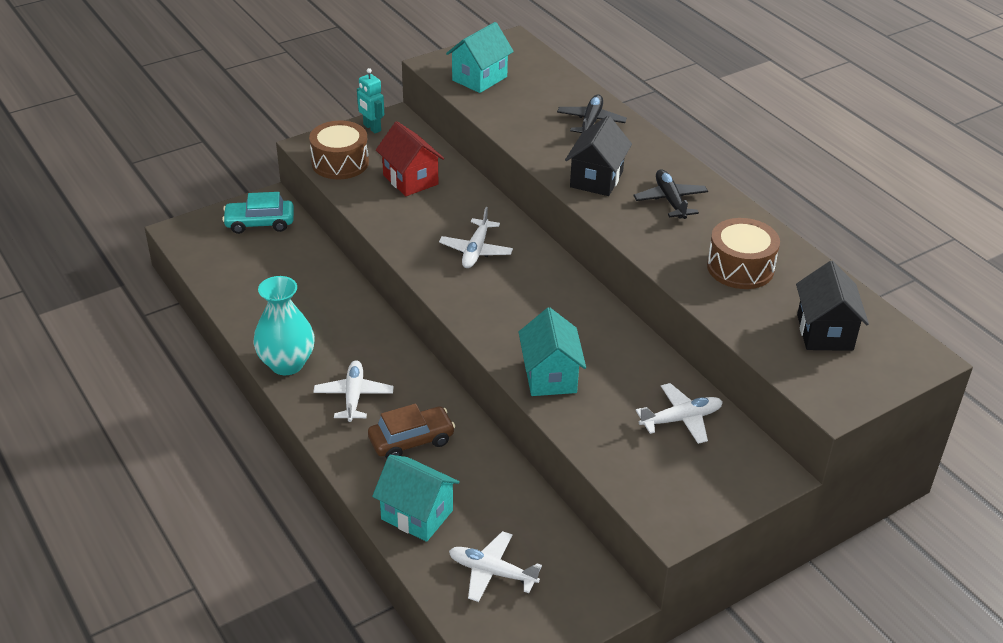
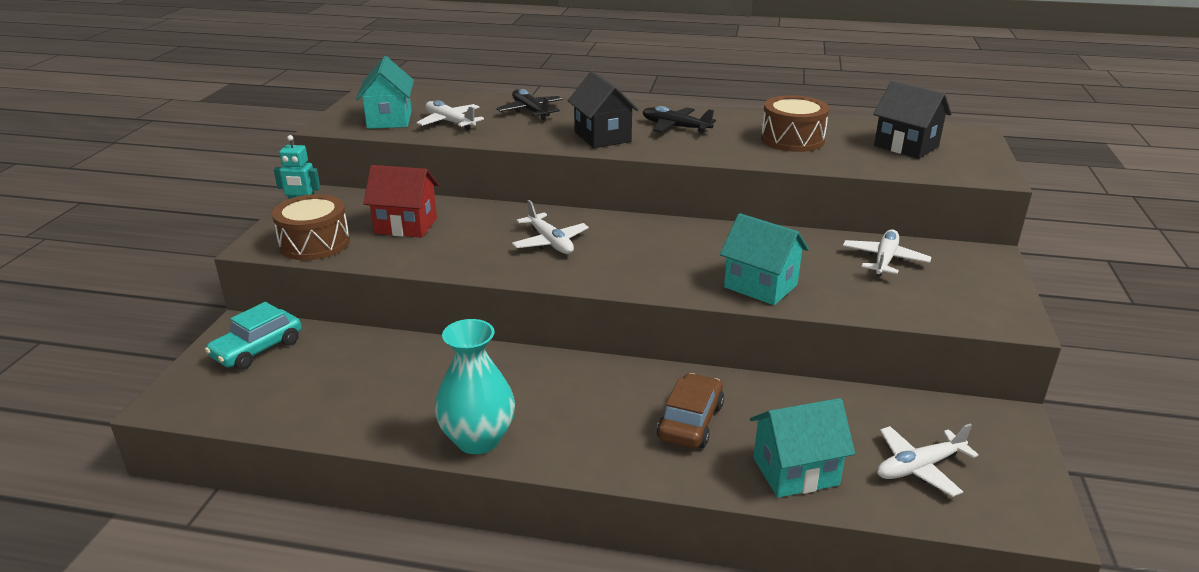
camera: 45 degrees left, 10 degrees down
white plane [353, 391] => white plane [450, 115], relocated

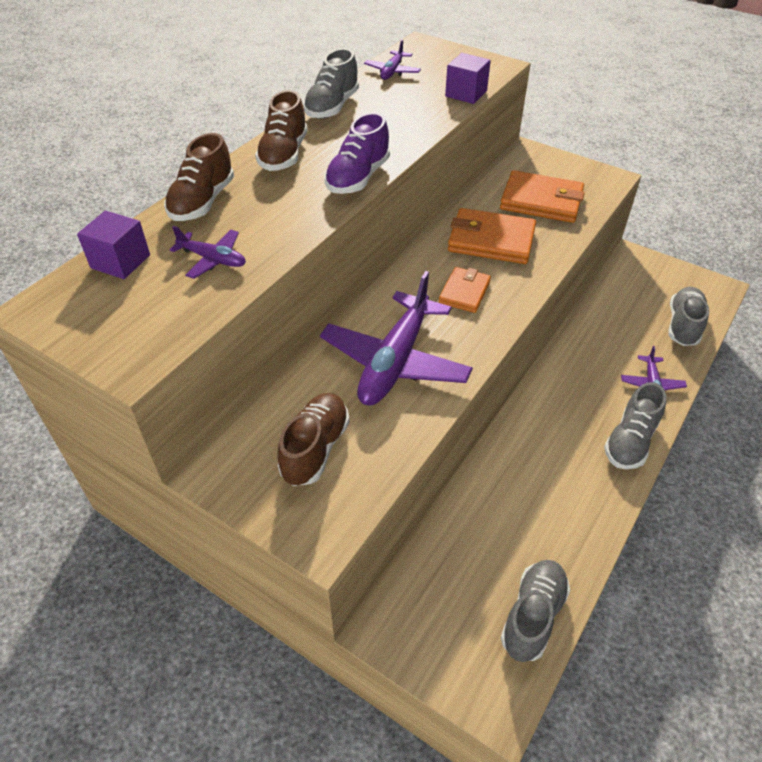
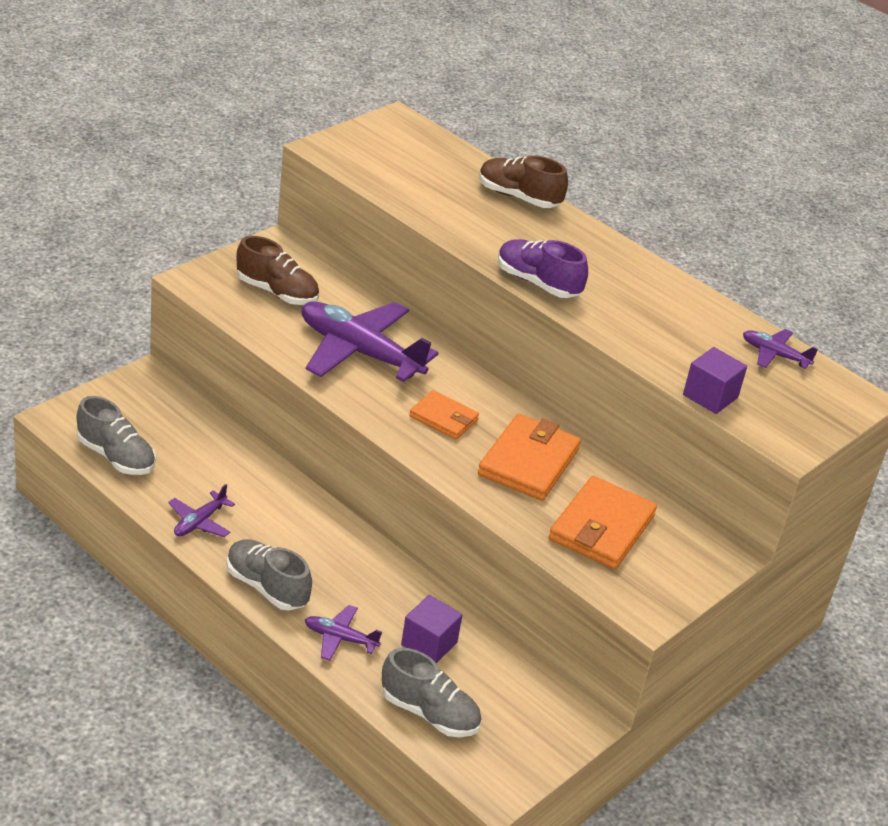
camera: 95 degrees right, 10 degrees down
purple plane [208, 252] => purple plane [201, 510], relocated
purple cube [113, 245] => purple cube [431, 629], relocated
brown shoe [281, 130] => nothing
grey shoe [331, 83] => nothing

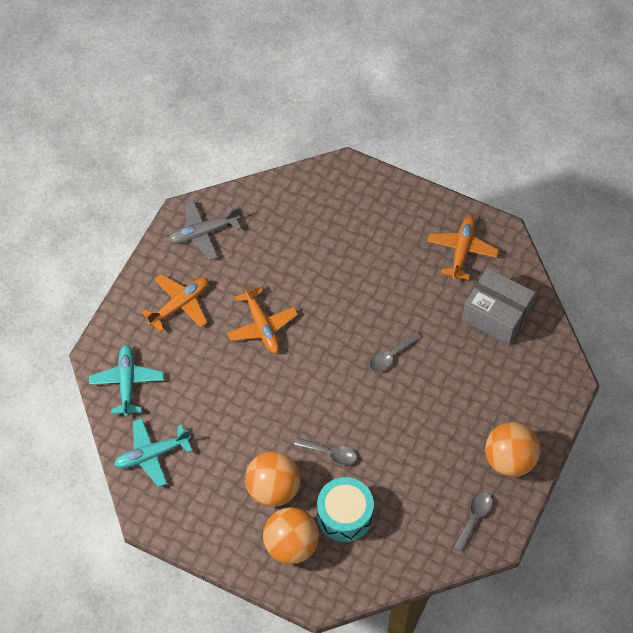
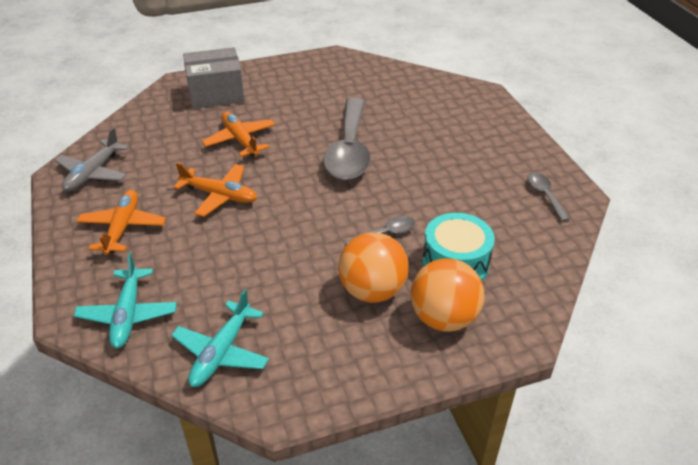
camera: 45 degrees left, 20 degrees down
turquoise plane [126, 381] => turquoise plane [125, 300], 135 degrees counterclockwise
grey box [498, 306] => grey box [214, 78], relocated
orange plane [463, 248] => orange plane [238, 134], relocated
grey spoon [395, 352] => grey spoon [347, 139], x2.25
orange ball [513, 449] => nothing

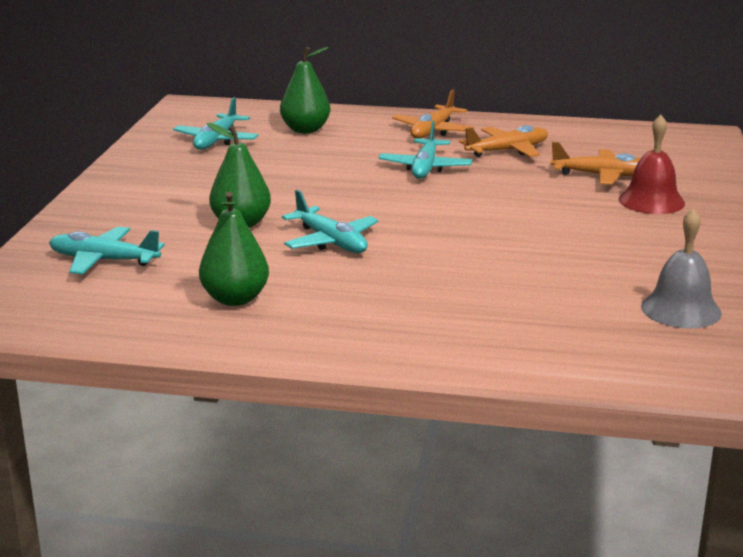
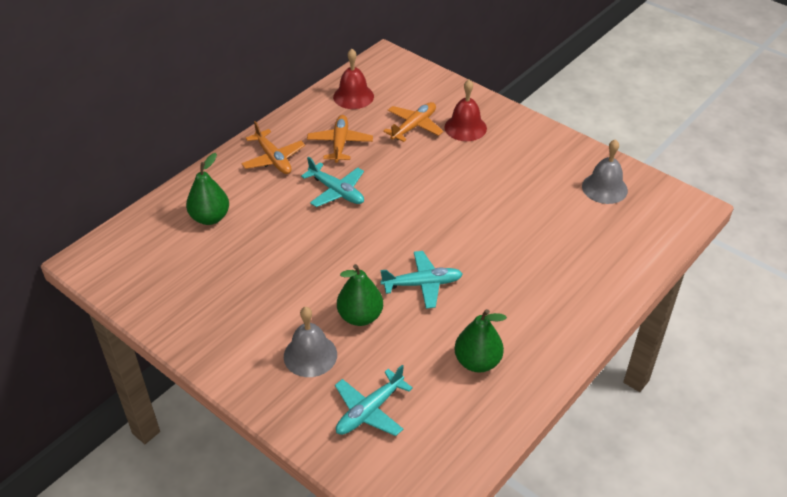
camera: 60 degrees left, 20 degrees up
nothing => grey bell [310, 342]
nothing => red bell [353, 79]
turquoise plane [215, 123] => nothing

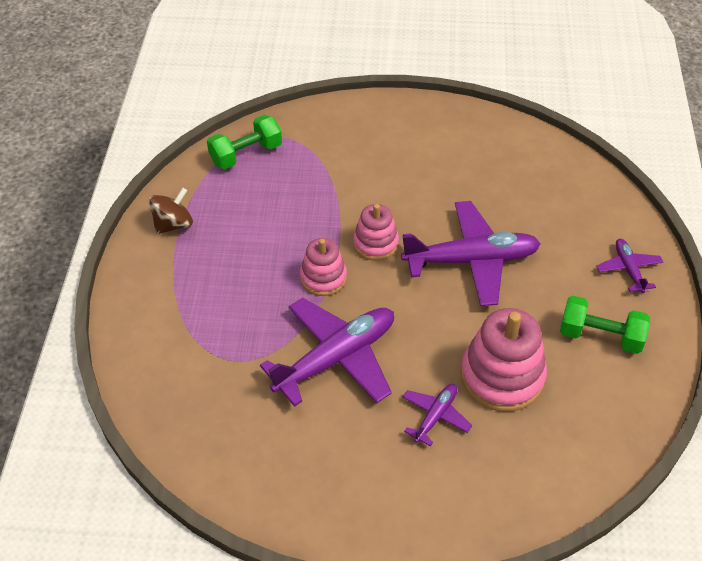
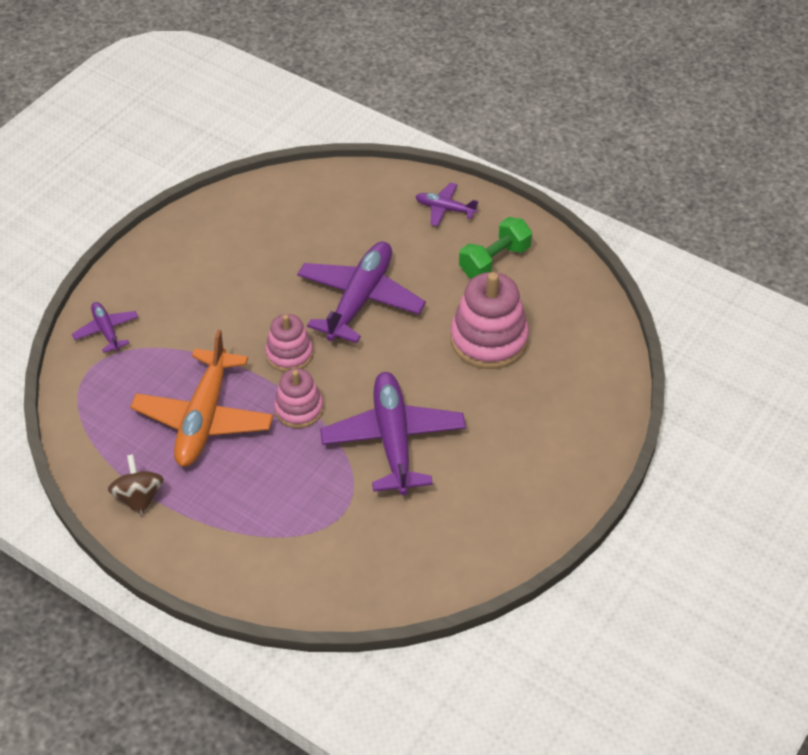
camera: 60 degrees left, 0 degrees up
purple plane [437, 415] => purple plane [105, 327], relocated
nothing => orange plane [202, 398]
green dumbbell [244, 142] => nothing

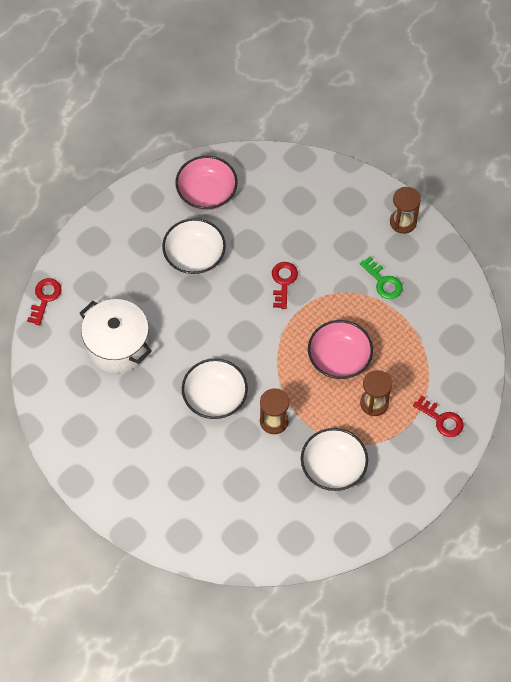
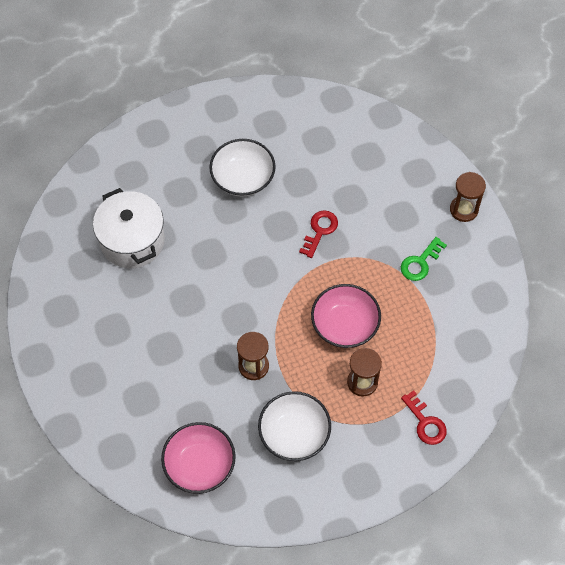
camera: 20 degrees right, 0 degrees up
pink bowl [206, 183] => pink bowl [198, 458], relocated
green key [381, 277] => green key [424, 259], 60 degrees clockwise
red key [44, 301] => nothing
white bowl [215, 389] => nothing

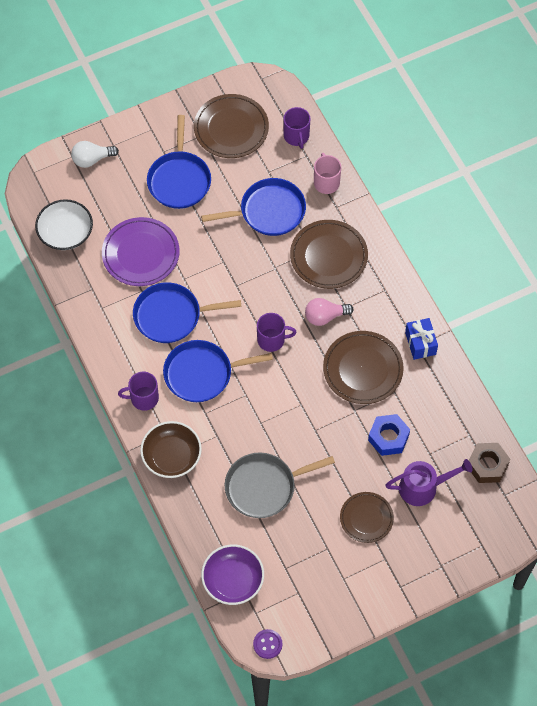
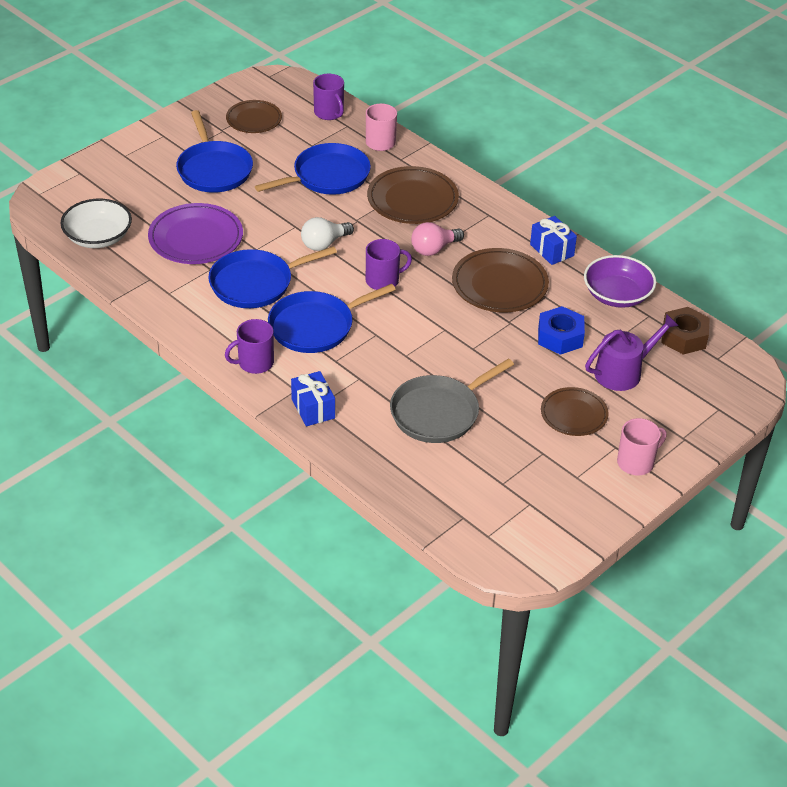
camera: 20 degrees left, 20 degrees down
brown plate [231, 126] => brown plate [254, 116], x0.64
brown bowl [171, 449] => blue gift [313, 398]
white light bulb [95, 154] => white light bulb [327, 234], relocated
purple bowl [232, 574] => purple bowl [620, 281], relocated
nothing => pink mug [642, 446]
purple button [268, 644] => nothing

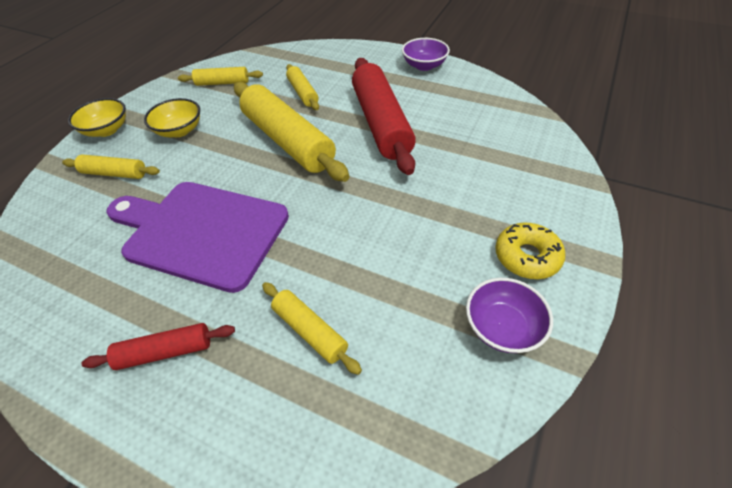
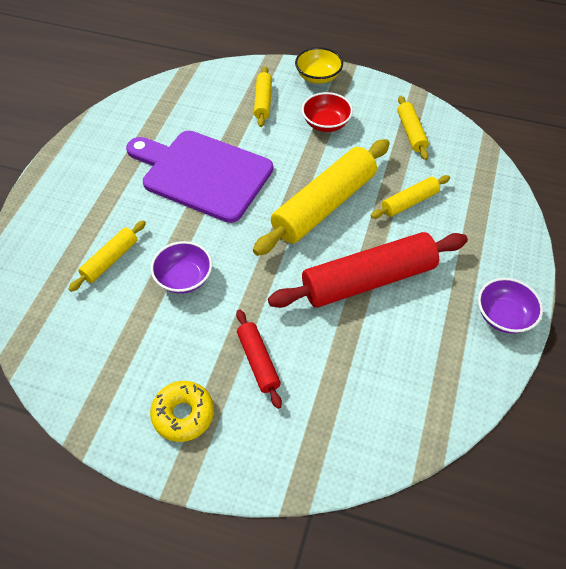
camera: 80 degrees right, 5 degrees up
purple cutting board [197, 237] => purple cutting board [199, 177], 75 degrees counterclockwise
purple bowl [509, 315] => purple bowl [181, 267], relocated
red rolling pin [158, 346] => red rolling pin [259, 359], relocated
yellow bowl [172, 117] => red bowl [327, 112]

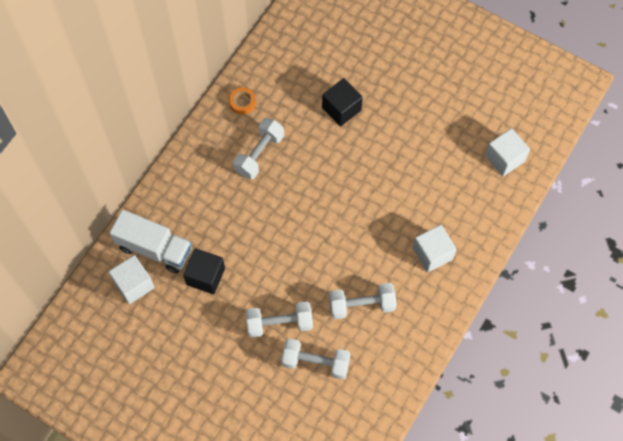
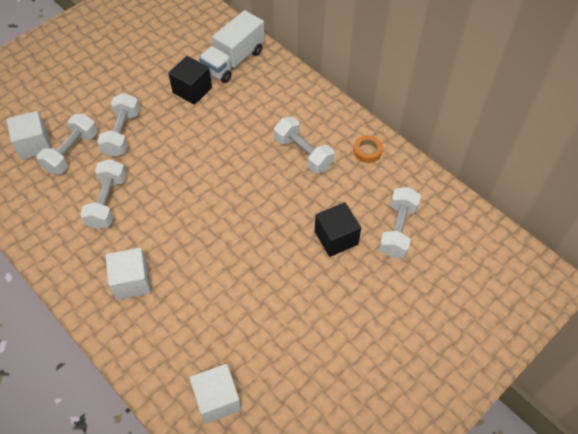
camera: 105 degrees right, 10 degrees down
white cube [132, 279] => white cube [29, 135], relocated
nothing => white dumbbell [400, 222]

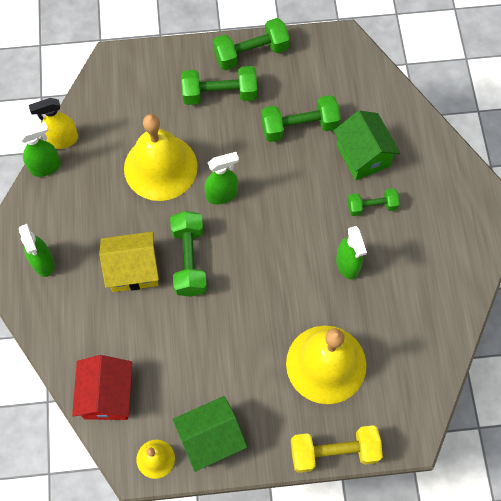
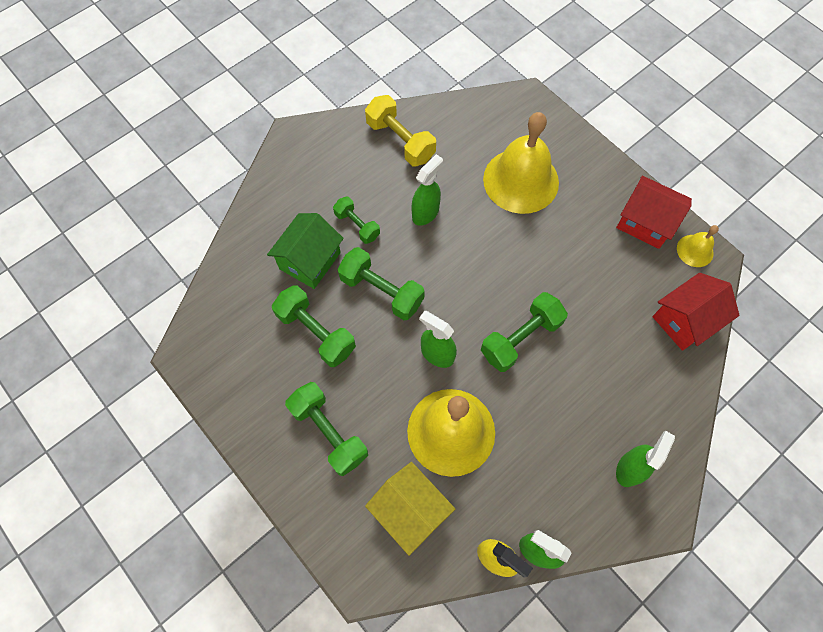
camera: 125 degrees left, 0 degrees up
green dumbbell [251, 44] => green dumbbell [381, 283], relocated
yellow dumbbell [337, 449] => yellow dumbbell [400, 130], relocated
yellow house [129, 262] => yellow house [410, 509], relocated
green house [210, 434] => red house [654, 212]

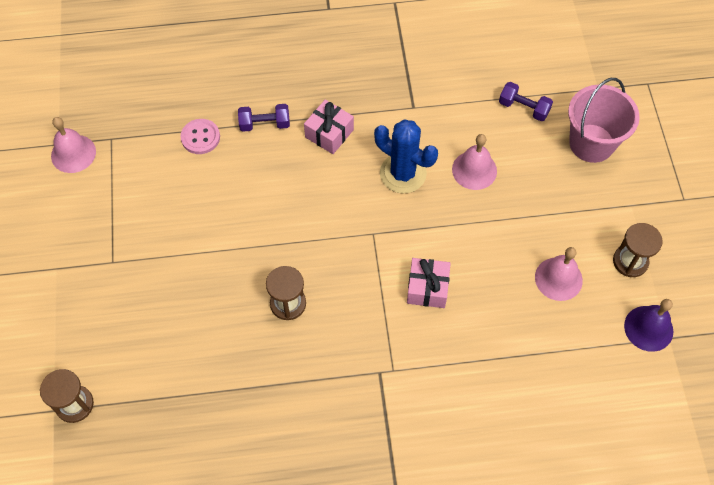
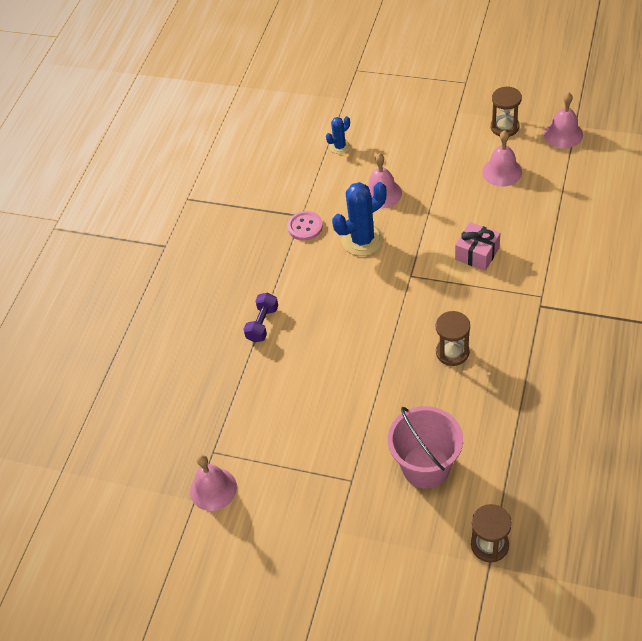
camera: 60 degrees left, 10 degrees down
pink button [200, 136] => pink button [305, 226], relocated
purple dumbbell [526, 101] => blue cactus [338, 135]
pink bucket [604, 120] => pink bucket [425, 447], relocated
purple bell [649, 325] => pink bell [563, 120]
pink gift [329, 127] => nothing

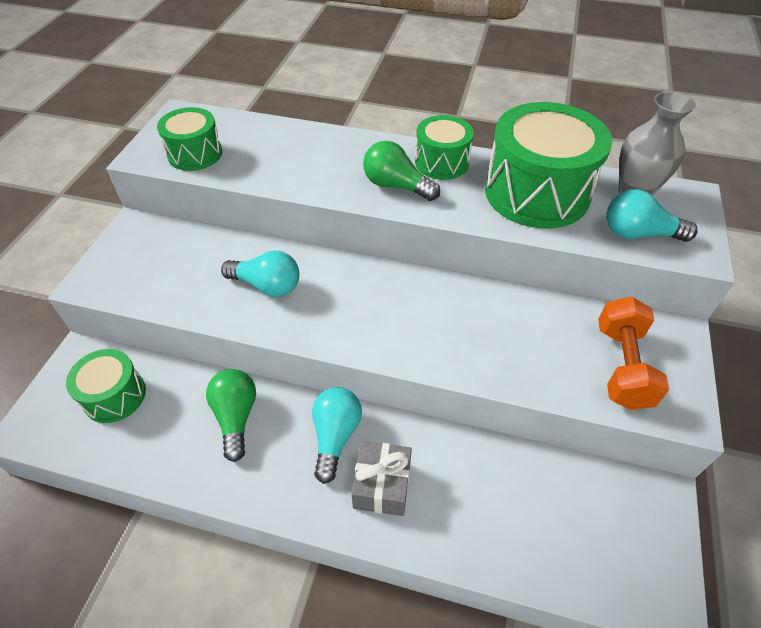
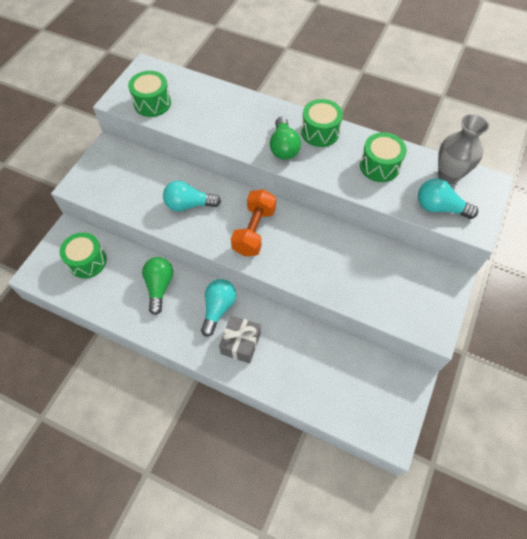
camera: 10 degrees right, 10 degrees up
turquoise light bulb [260, 273] => turquoise light bulb [192, 196], 150 degrees clockwise
orange dumbbell [633, 353] => orange dumbbell [253, 222], relocated
green light bulb [401, 171] => green light bulb [285, 138], 135 degrees counterclockwise
green drum [548, 165] => green drum [383, 157], x0.55

